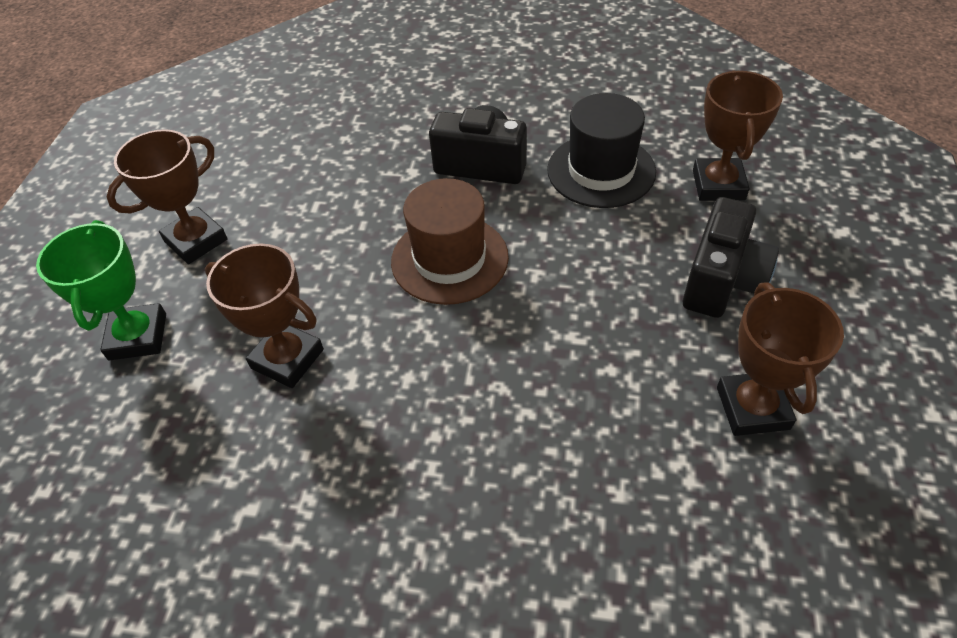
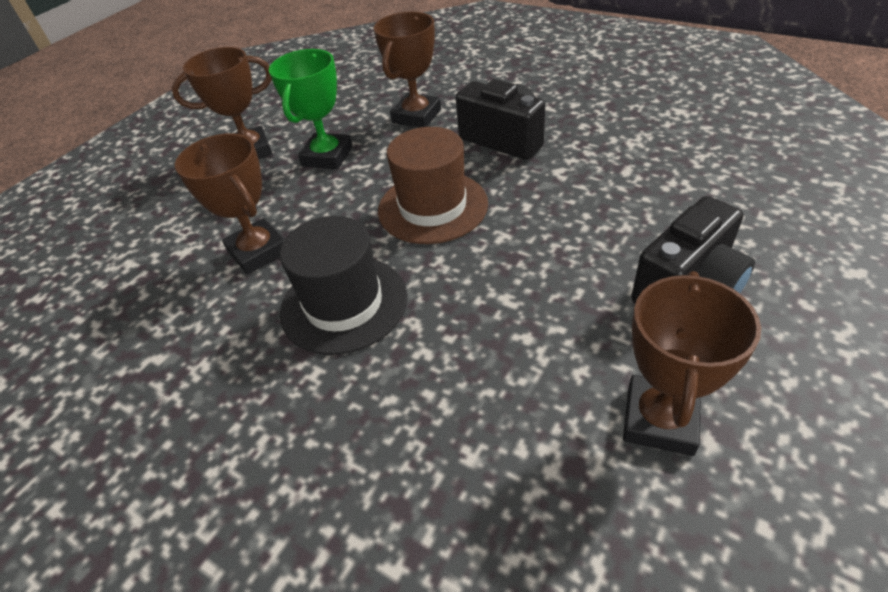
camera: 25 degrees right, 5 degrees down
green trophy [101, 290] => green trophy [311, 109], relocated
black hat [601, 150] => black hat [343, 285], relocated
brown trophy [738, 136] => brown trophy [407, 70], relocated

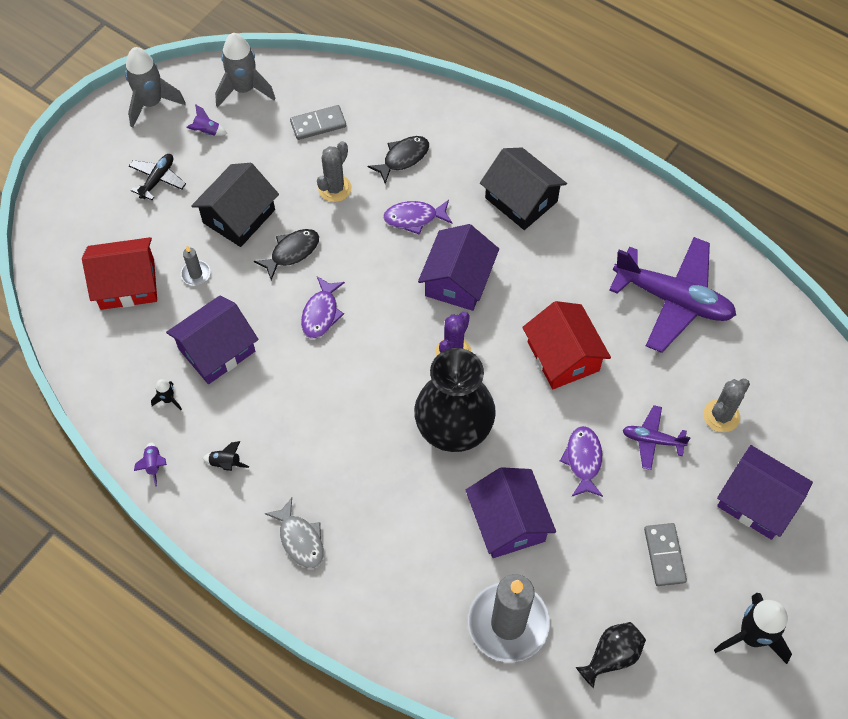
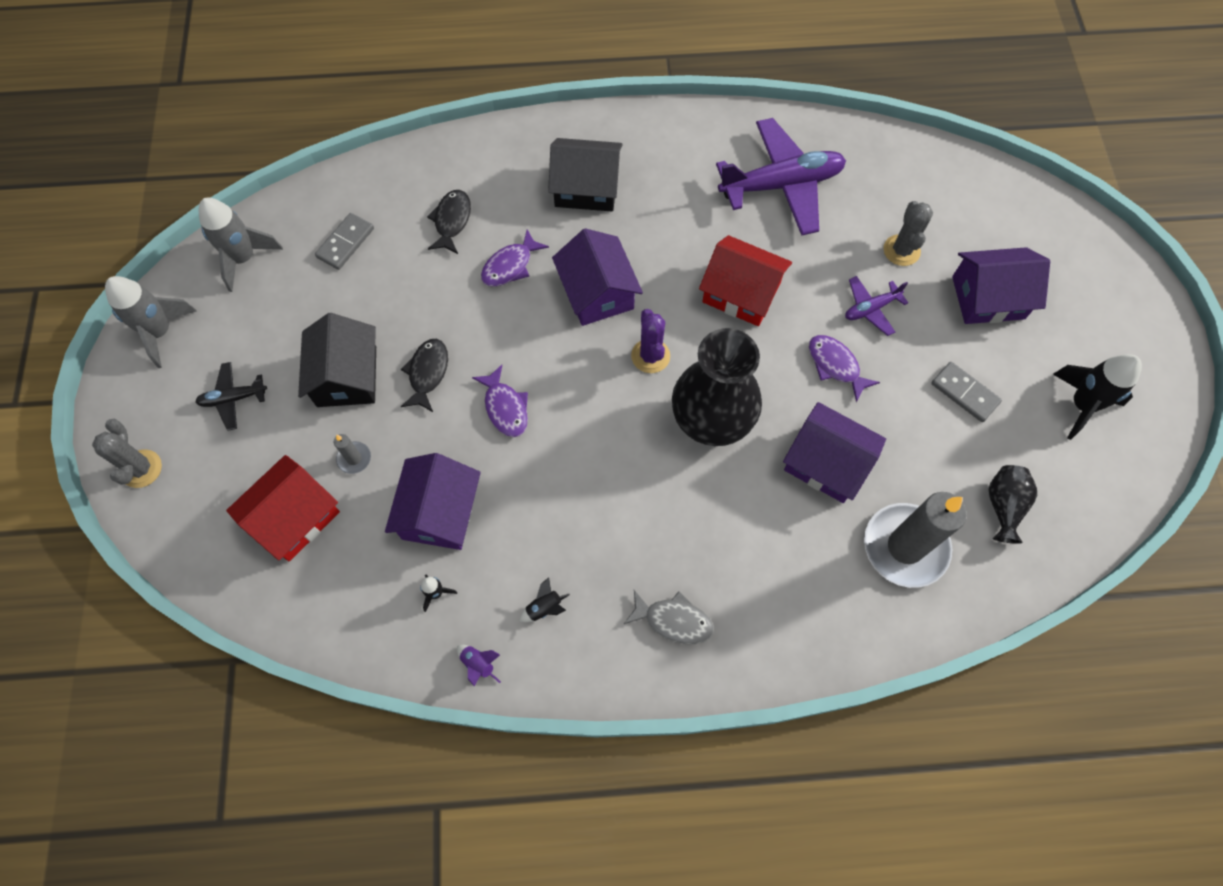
camera: 40 degrees left, 5 degrees up
grey cactus [334, 171] => grey cactus [127, 453], relocated
black plane [157, 177] => black plane [231, 396], 90 degrees counterclockwise
purple rocket [206, 120] => nothing

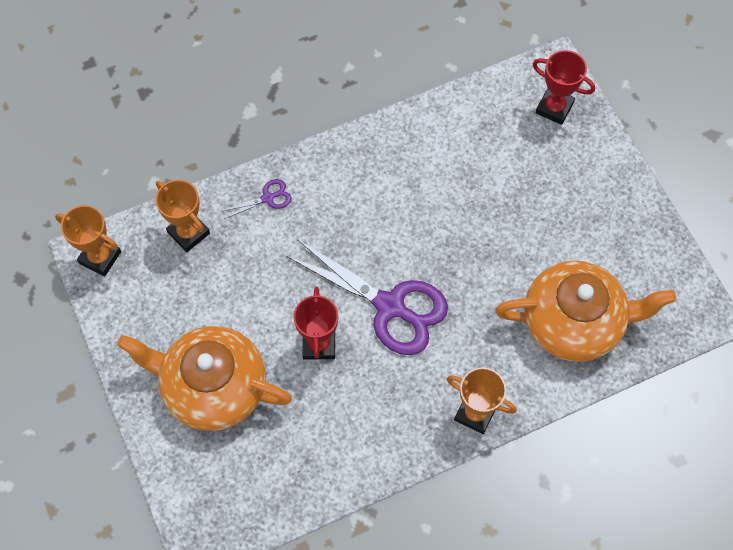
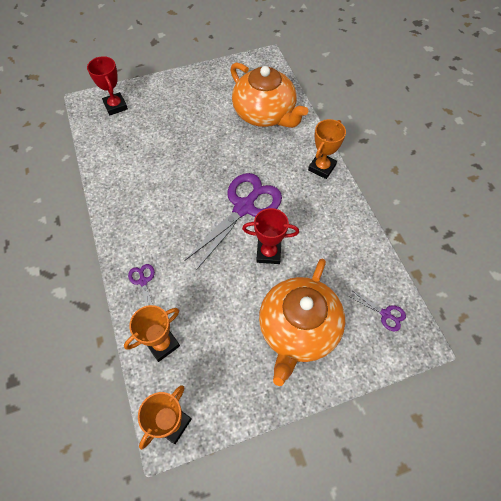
camera: 85 degrees left, 5 degrees down
red trophy [564, 87] => red trophy [107, 85], 60 degrees counterclockwise
orange teapot [585, 311] => orange teapot [269, 95], 135 degrees clockwise
nothing => purple scissors [377, 311]

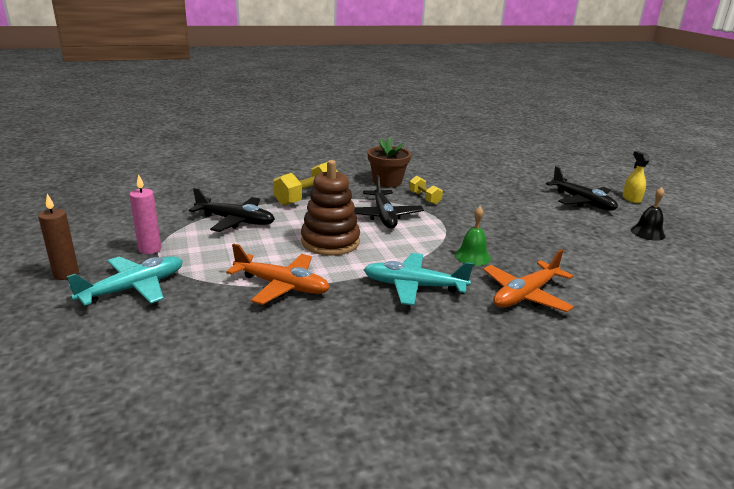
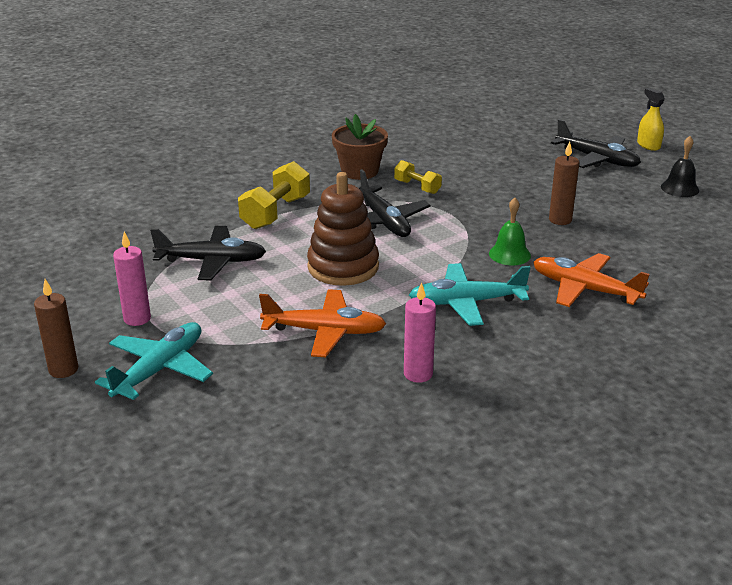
camera: 15 degrees left, 5 degrees up
nothing => pink candle [420, 332]
orange plane [528, 280] => orange plane [591, 280], 90 degrees clockwise
nothing => brown candle [564, 183]

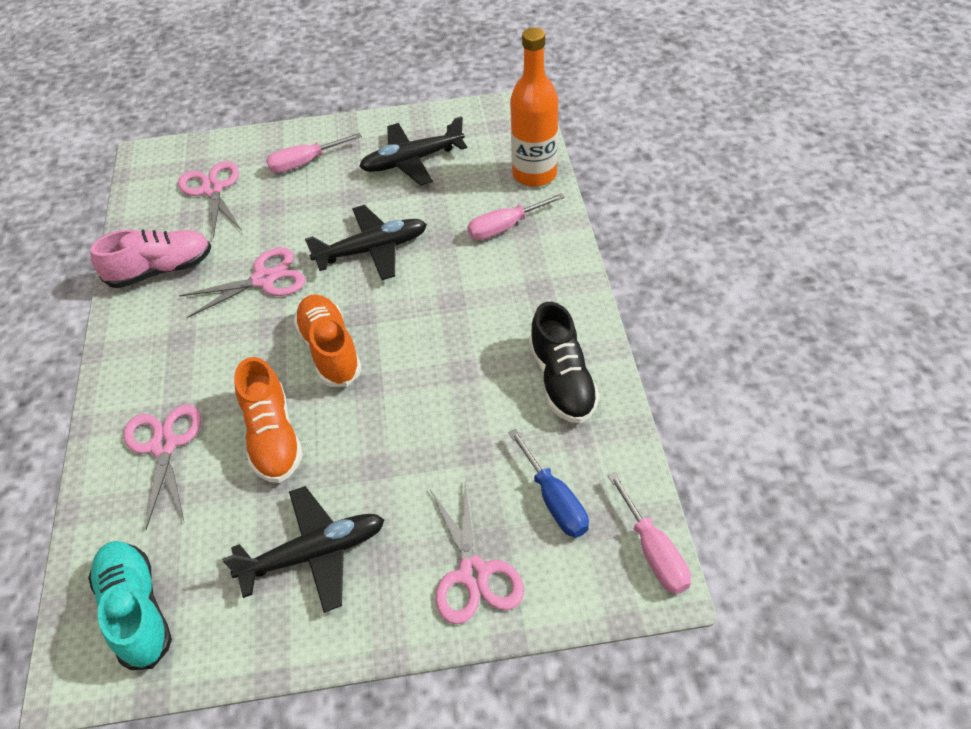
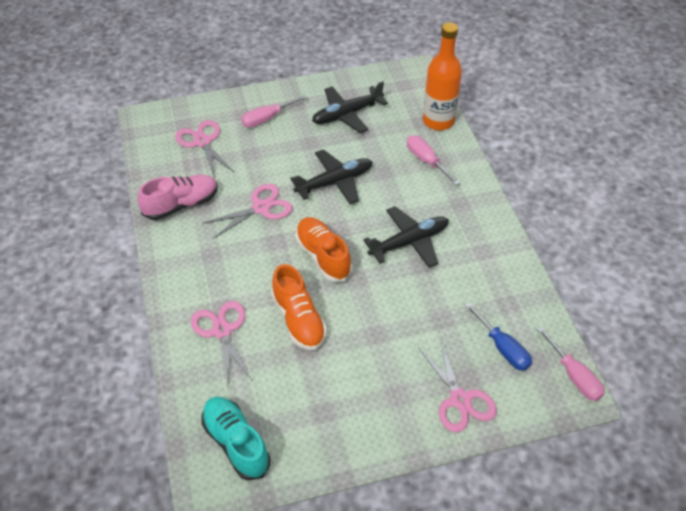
camera: 10 degrees left, 0 degrees up
black plane [303, 549] => black plane [406, 237], relocated
pink screwdriver [516, 216] => pink screwdriver [433, 160], 90 degrees clockwise
black shoe [564, 362] => nothing

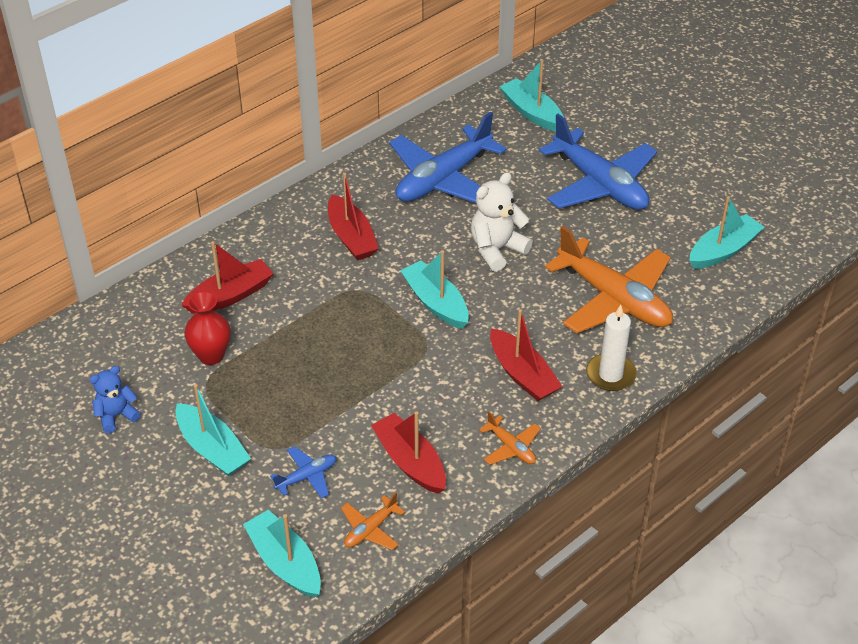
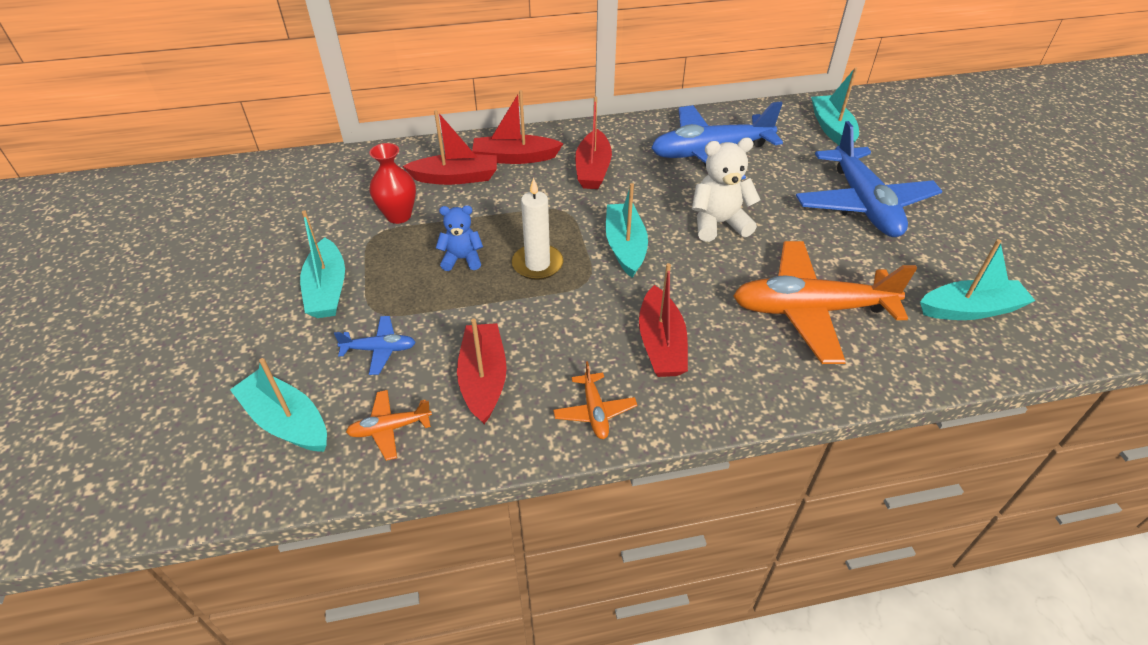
camera: 30 degrees right, 0 degrees up
turquoise boat [282, 554] => turquoise boat [278, 405], 45 degrees counterclockwise
blue teddy bear [115, 399] => blue teddy bear [459, 238], relocated
nothing => red boat [518, 127]
white candle [611, 348] => white candle [537, 229], relocated
orange plane [609, 279] => orange plane [825, 302], 105 degrees clockwise

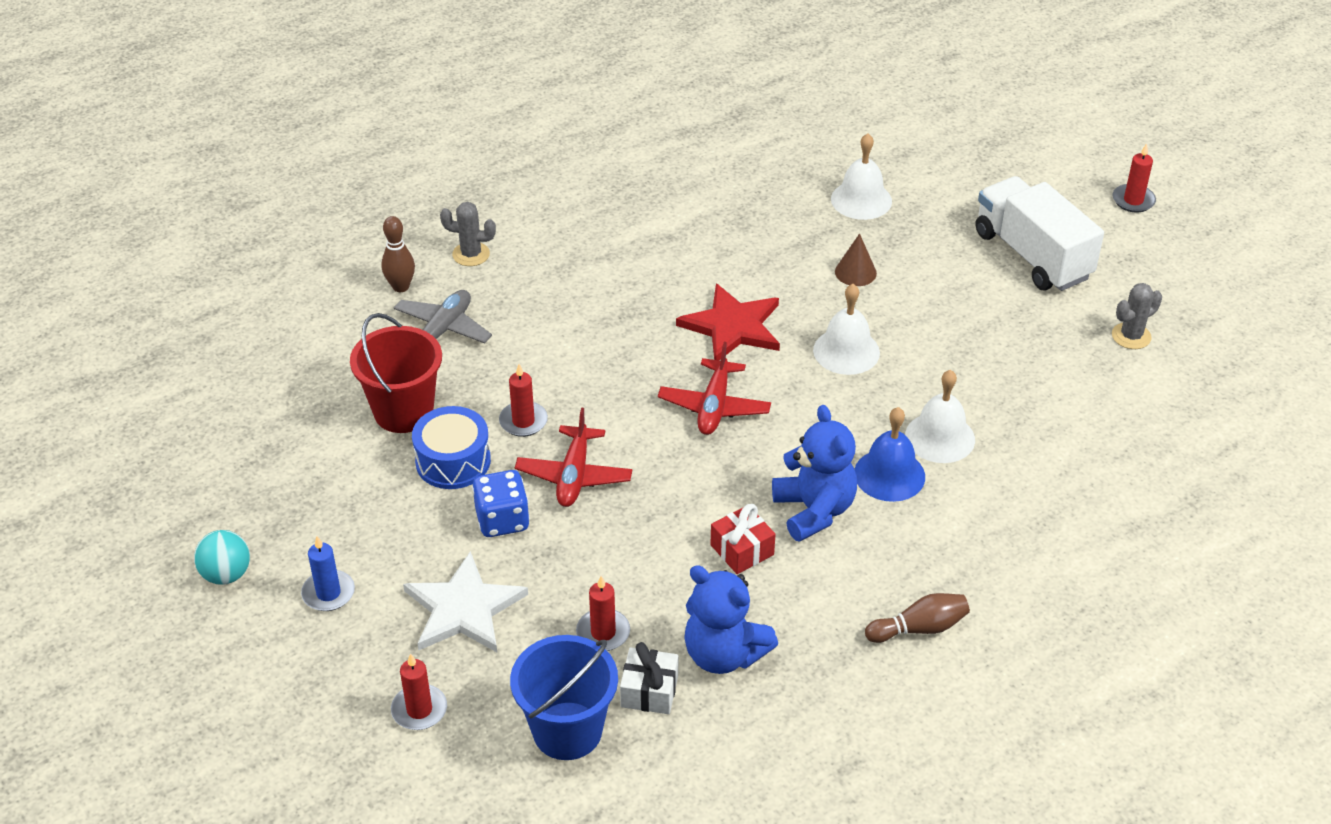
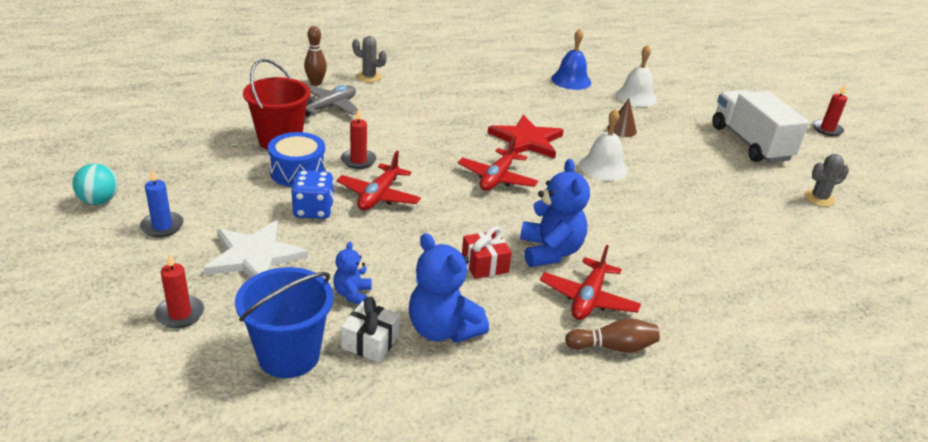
camera: 10 degrees right, 10 degrees down
red candle [603, 613] => blue teddy bear [352, 273]
nothing => red plane [590, 282]
blue bell [889, 454] => blue bell [571, 59], relocated
white bell [940, 416] => nothing

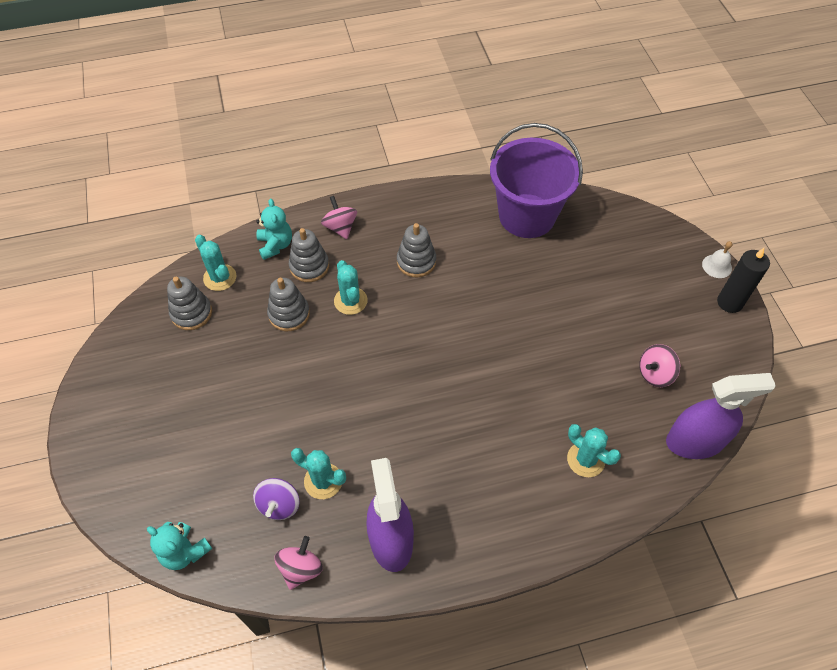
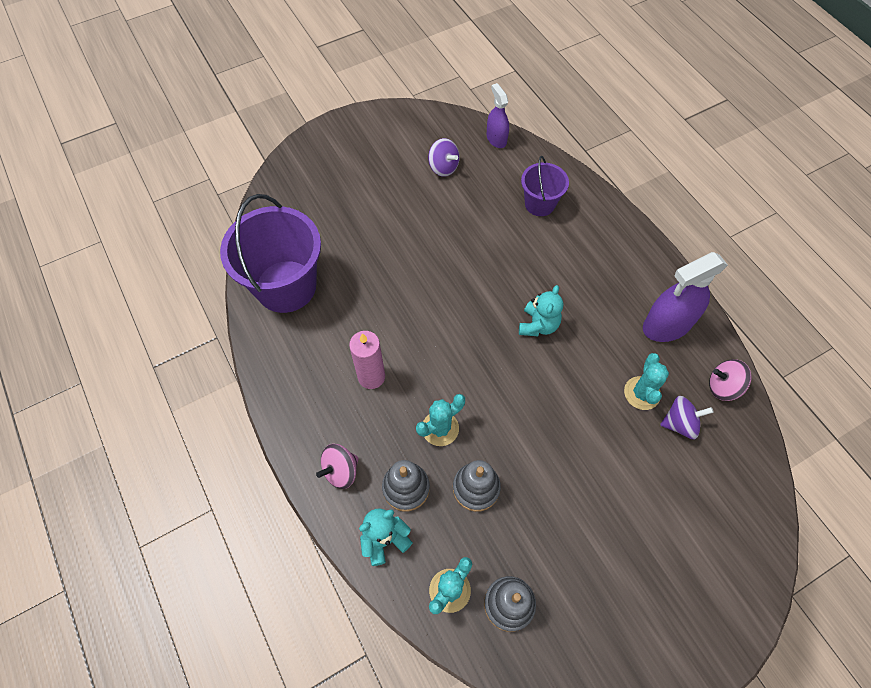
camera: 105 degrees left, 5 degrees up
grey stacking toy [416, 250] => pink candle [367, 360]
pink spinning top [659, 365] => purple spinning top [444, 157]
purple spray bottle [721, 416] => purple spray bottle [498, 115], x0.59
turquoise teddy bear [179, 546] => turquoise teddy bear [541, 310], relocated
turquoise cactus [594, 450] => purple bucket [545, 186]
white bell [717, 259] => nothing
black candle [743, 280] => nothing

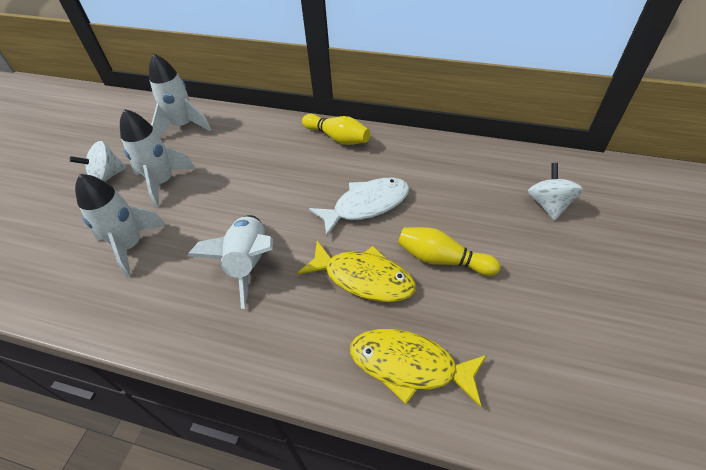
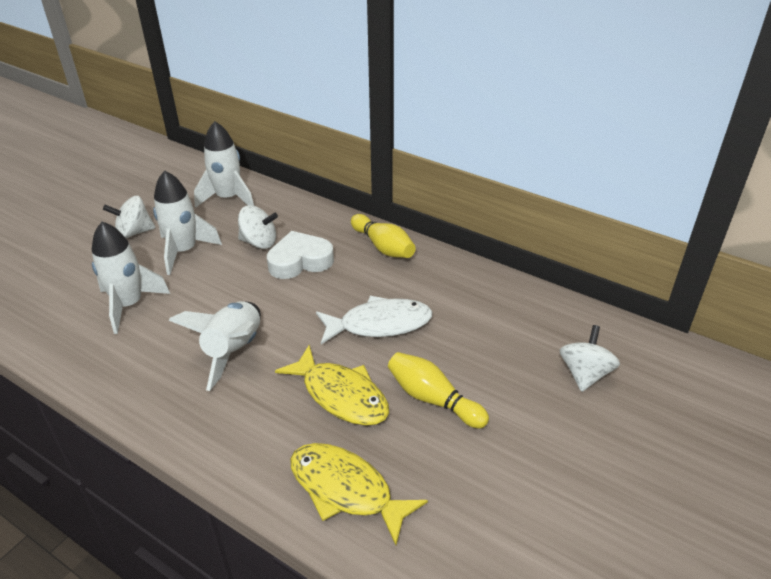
camera: 15 degrees right, 10 degrees down
nothing => white spinning top [258, 227]
nothing => white heart [300, 255]

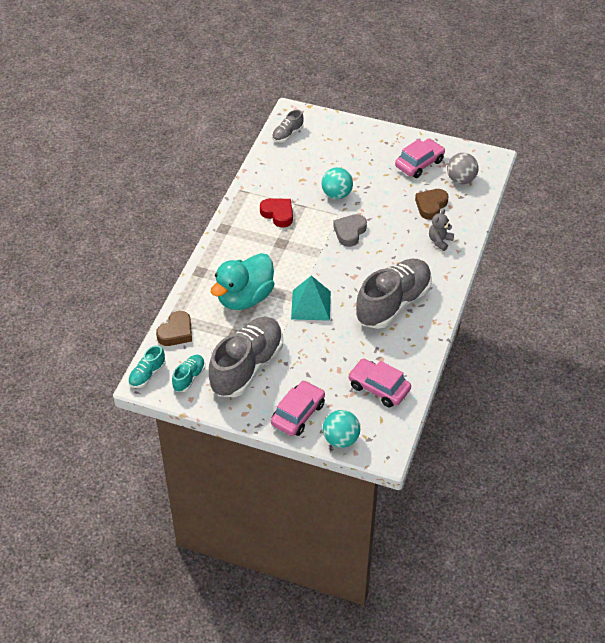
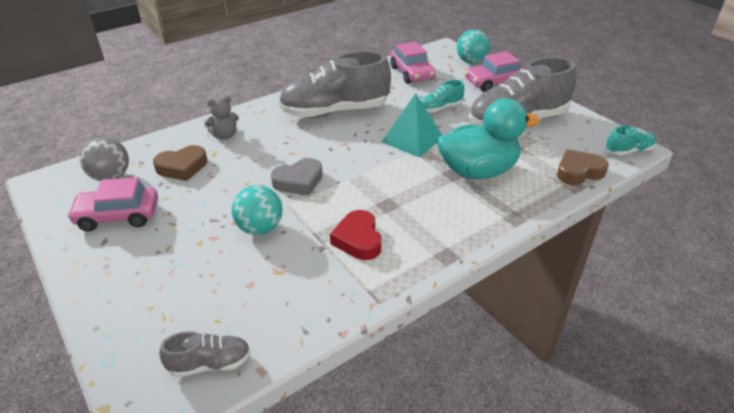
camera: 145 degrees left, 10 degrees down
turquoise shoe [188, 373] => turquoise shoe [442, 96], relocated

